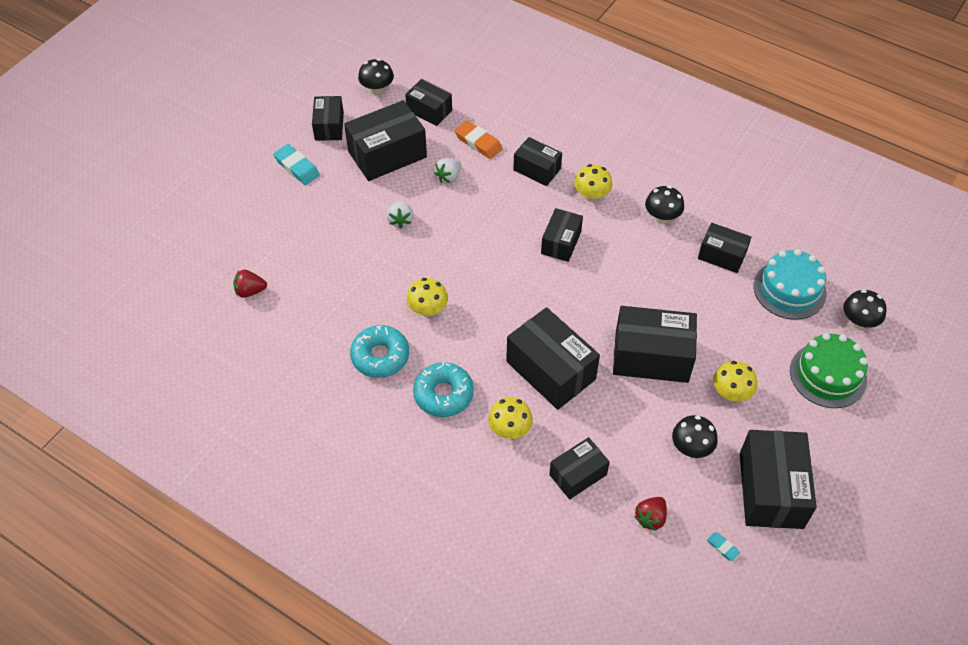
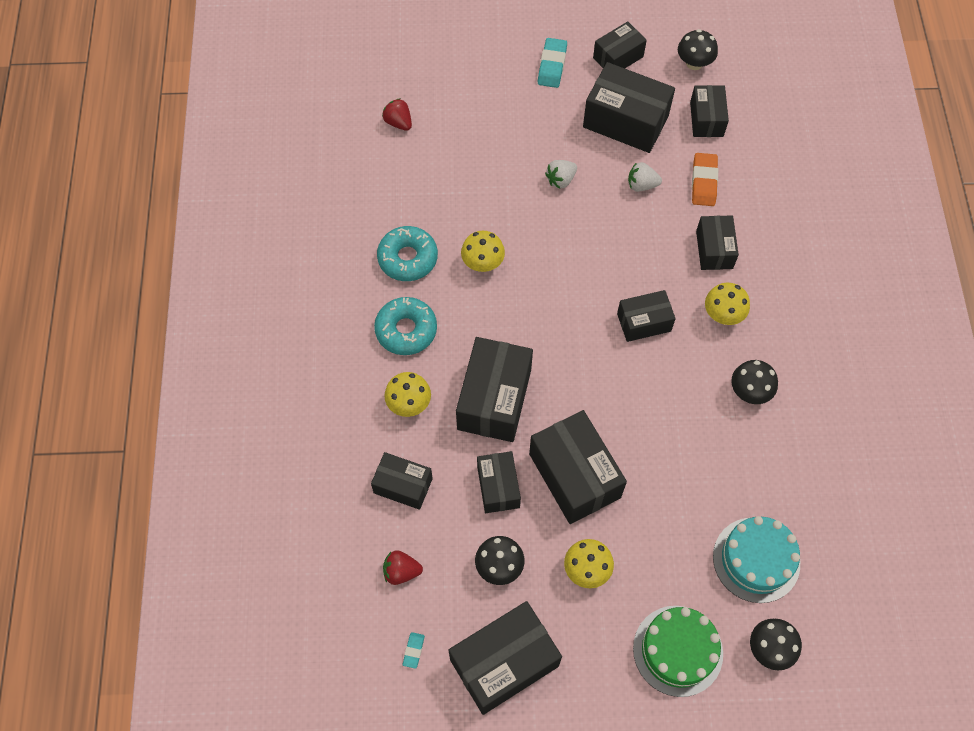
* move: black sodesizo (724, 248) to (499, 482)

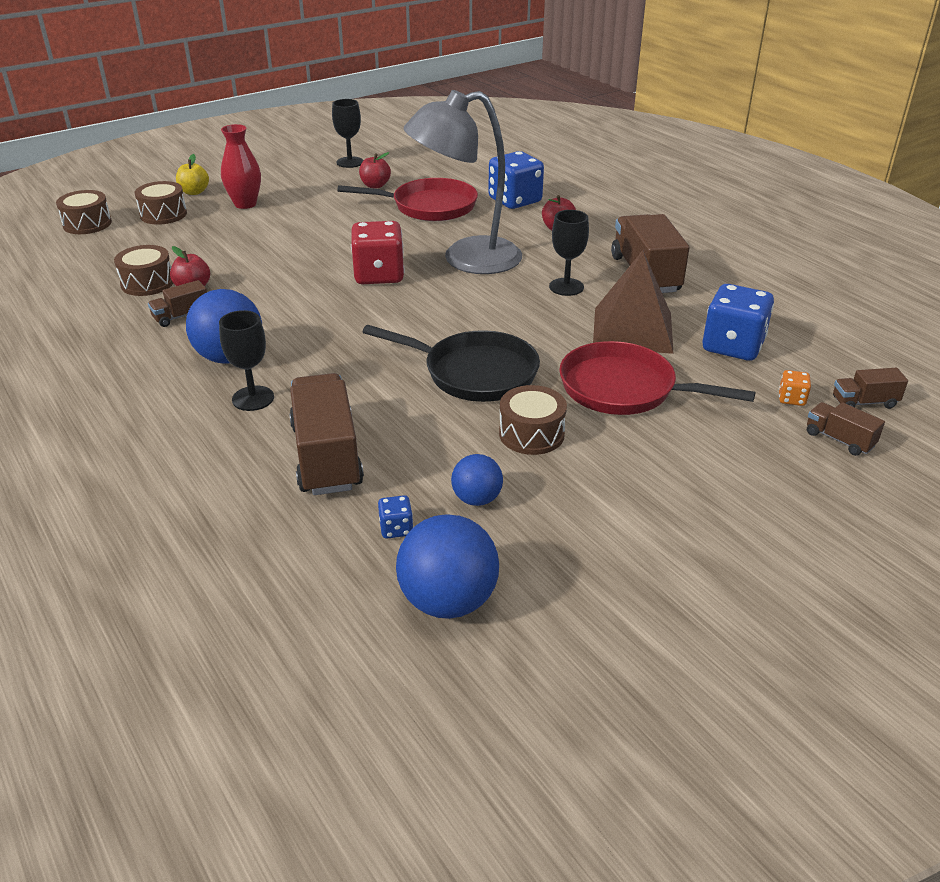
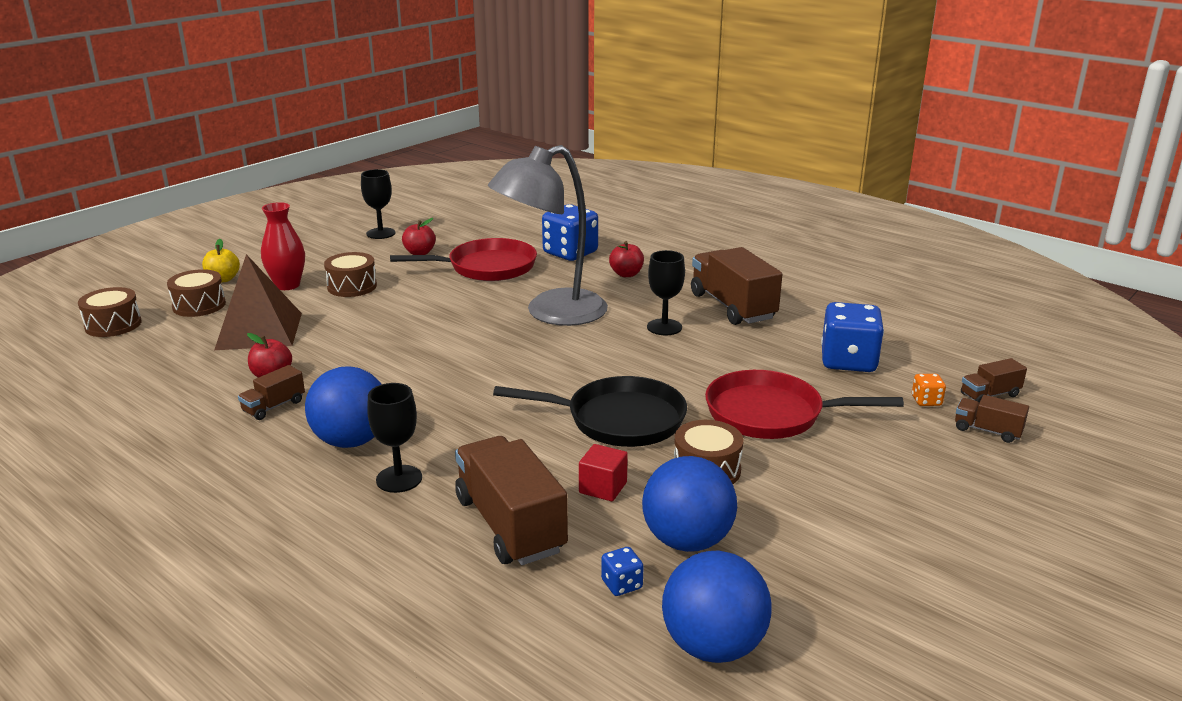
* move: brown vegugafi (633, 302) to (258, 302)
* move: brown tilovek (143, 270) to (350, 274)
* insert: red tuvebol (603, 472)
* resize: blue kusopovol (477, 480) = (689, 504) x1.73
* delete: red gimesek (378, 252)

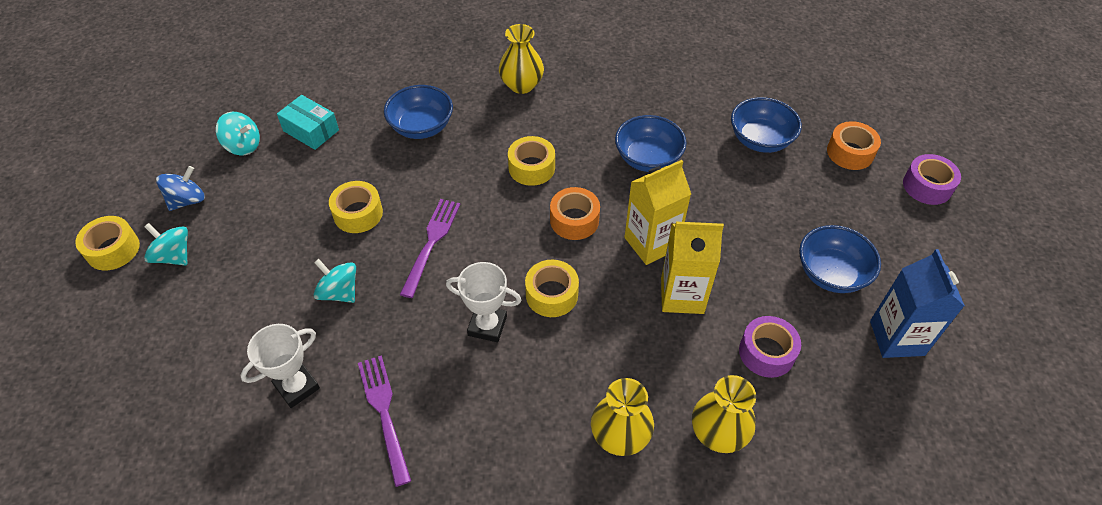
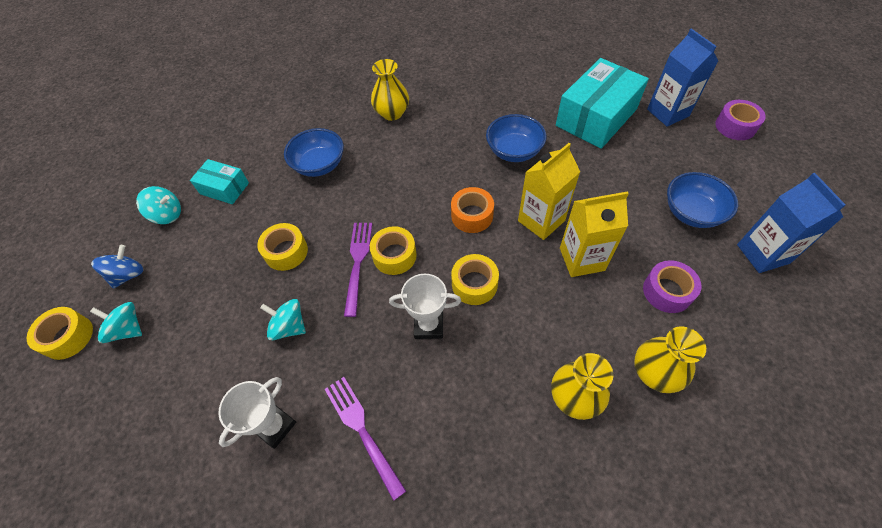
* move: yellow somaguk (531, 161) to (393, 250)
* replace: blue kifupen (766, 125) to turquoise sodesizo (602, 103)
* replace: orange somaguk (854, 145) to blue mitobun (682, 77)

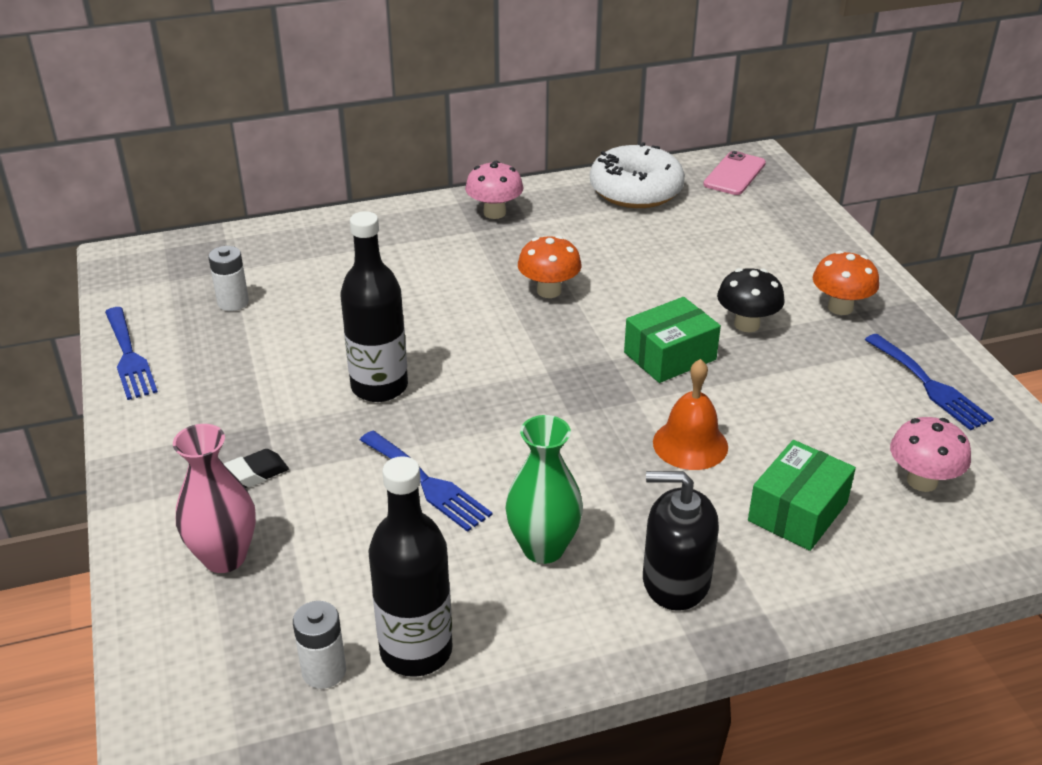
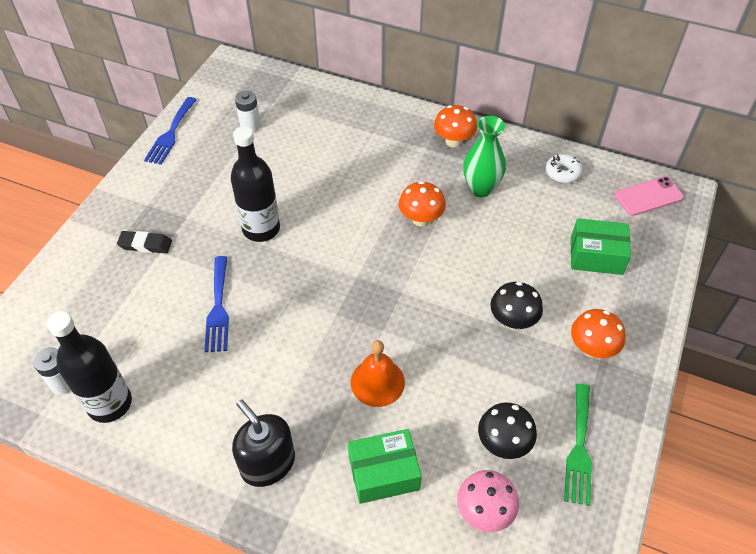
* recolor: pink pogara (494, 190) to orange pogara (455, 126)
* move: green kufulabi (544, 489) to (484, 156)
* insert: black pogara (507, 430)
* resize: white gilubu (637, 175) = (564, 168) x0.49
* recolor: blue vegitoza (929, 382) to green vegitoza (578, 445)
* move: green sodesizo (672, 340) to (601, 246)
* delete: pink kufulabi (214, 498)

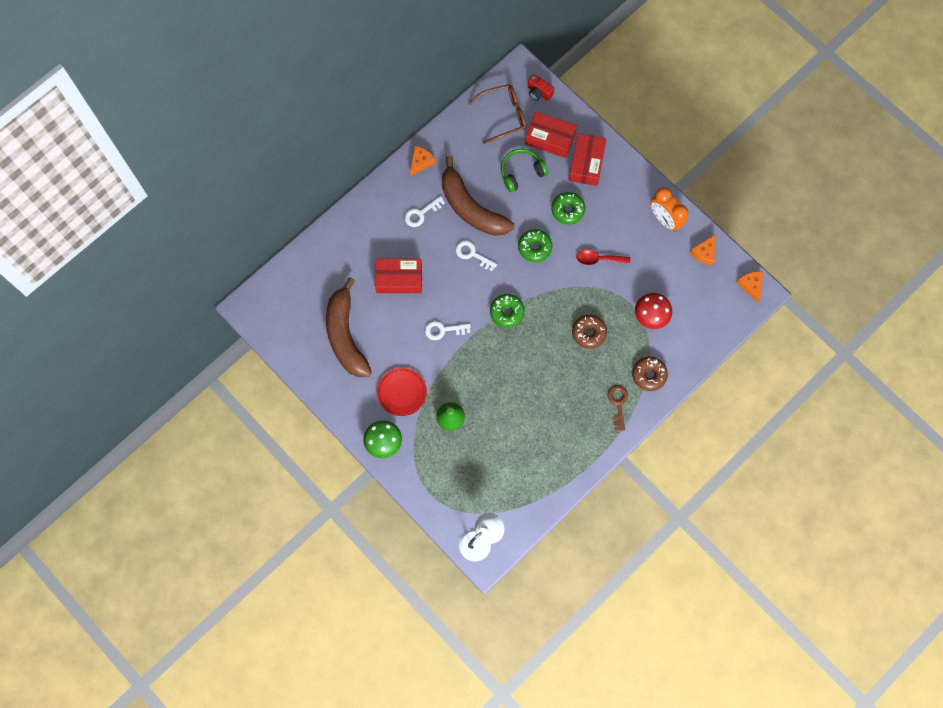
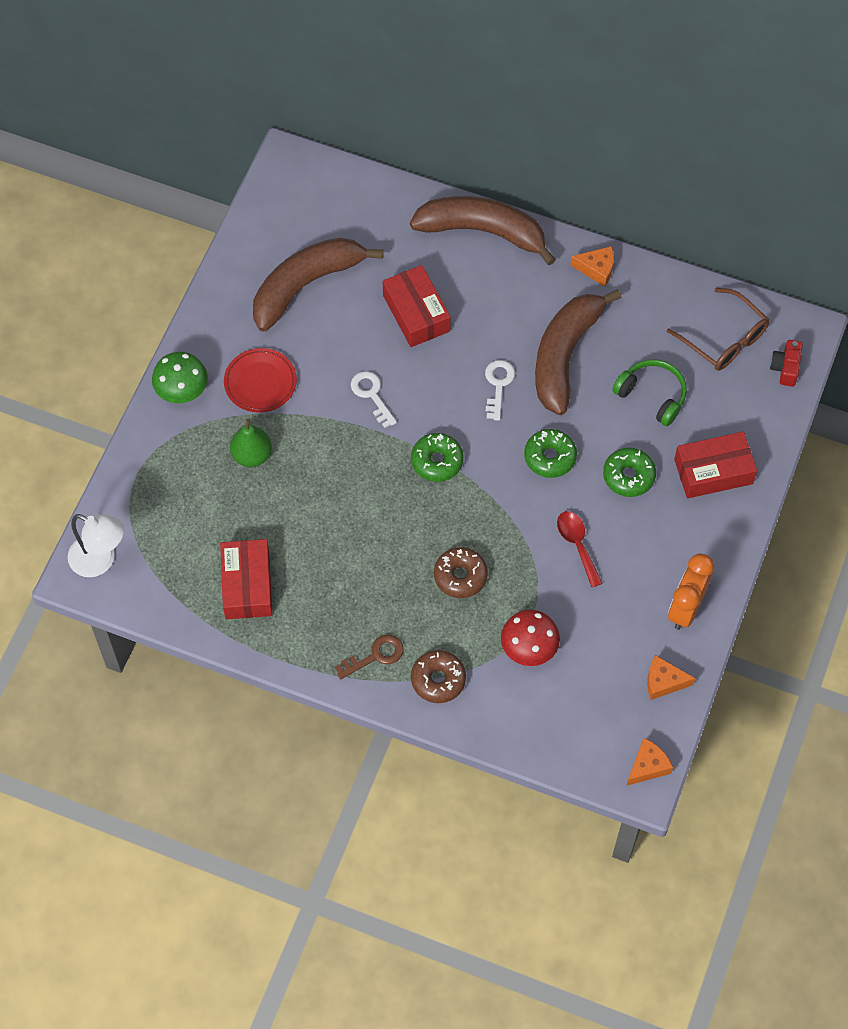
* move: red sodesizo (551, 135) to (246, 579)
* insert: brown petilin (483, 231)
* delete: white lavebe (425, 211)

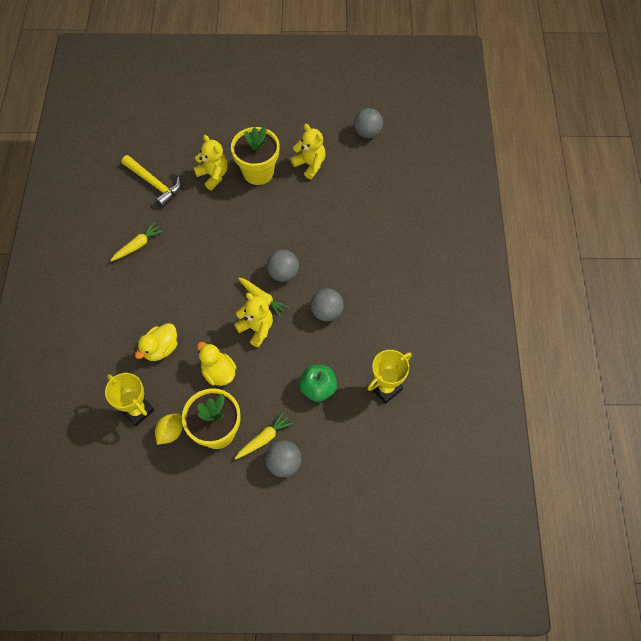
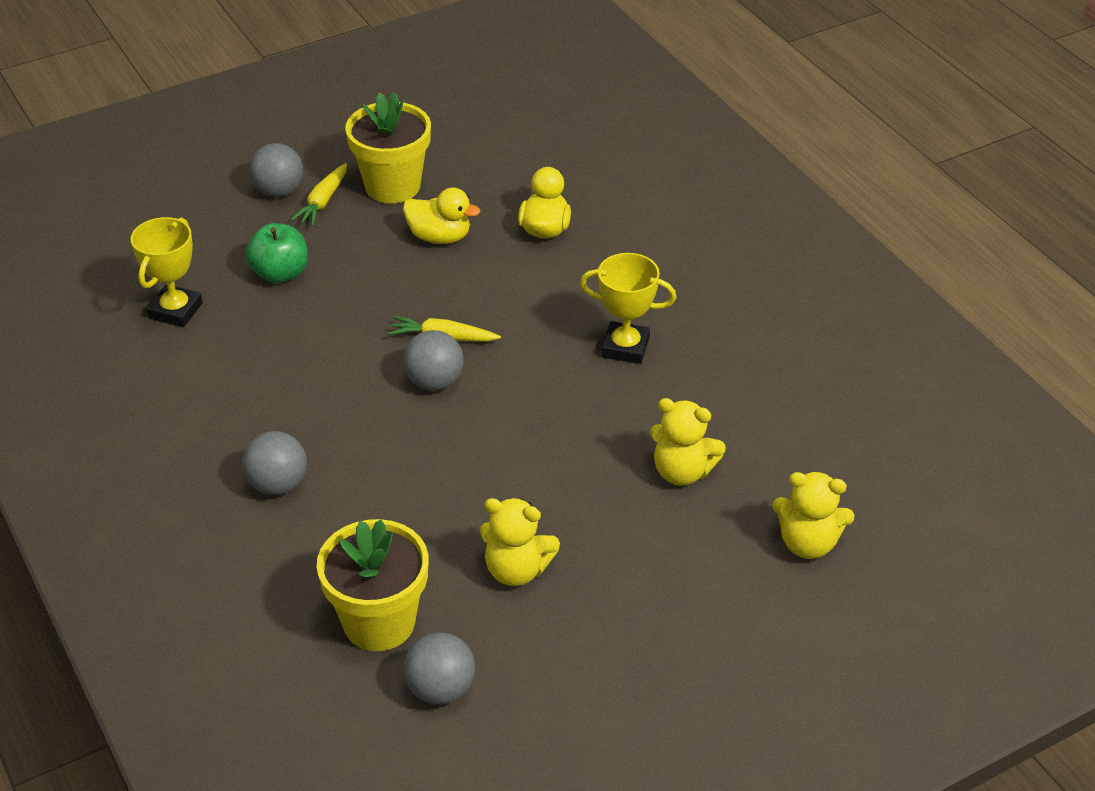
* move: grey kusopovol (327, 304) to (274, 463)
* move: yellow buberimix (255, 156) to (373, 585)
* move: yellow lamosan (129, 399) to (628, 308)
* move: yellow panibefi (253, 320) to (813, 515)
* delete: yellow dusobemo (136, 241)
* delete: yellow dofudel (151, 181)
* delete: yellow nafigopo (169, 429)

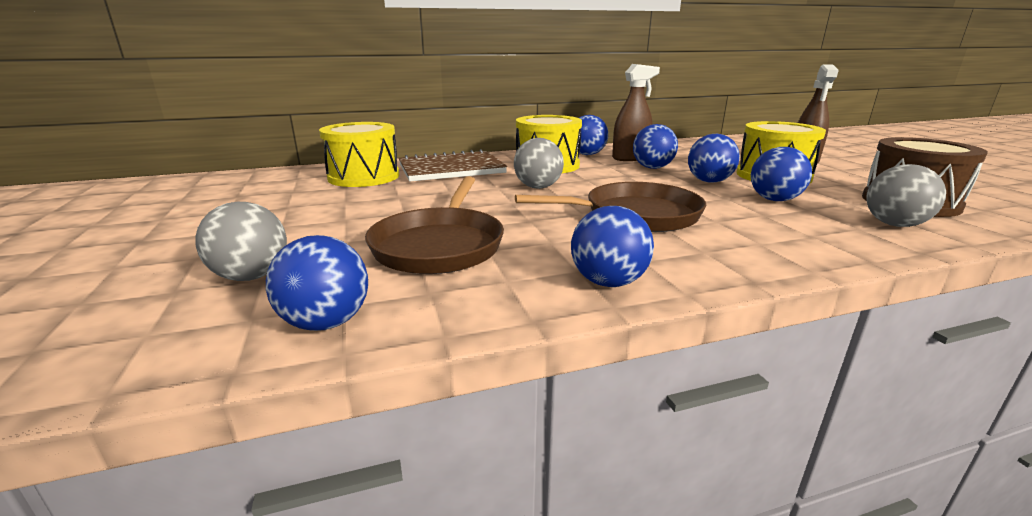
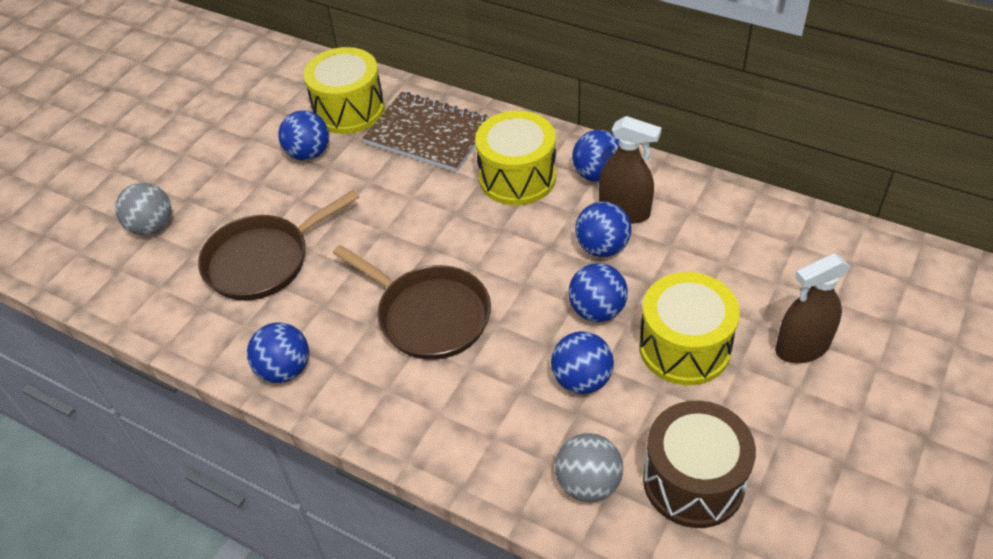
* move: blue kusopovol (317, 283) to (303, 135)
* delete: grey kusopovol (539, 163)

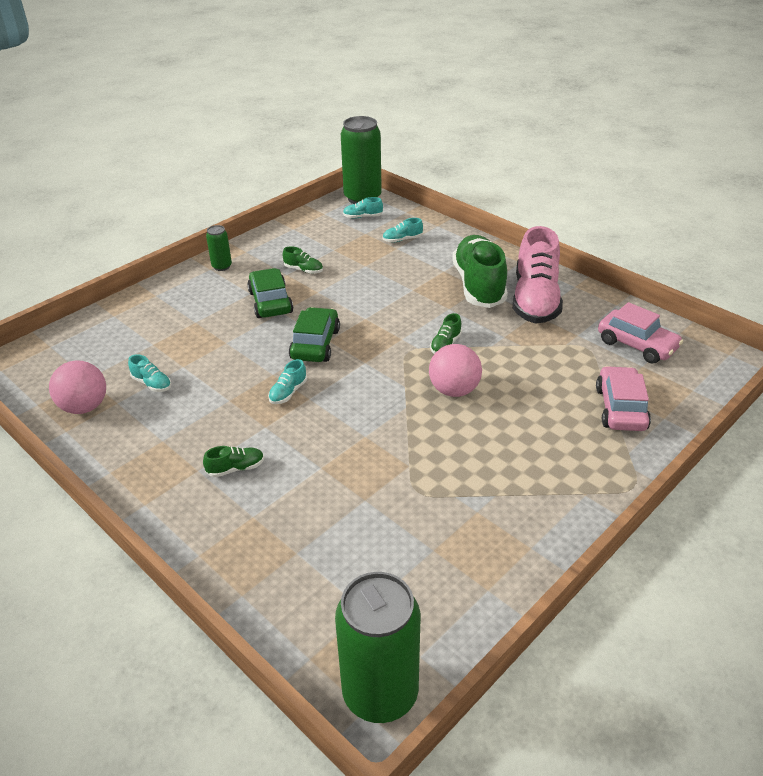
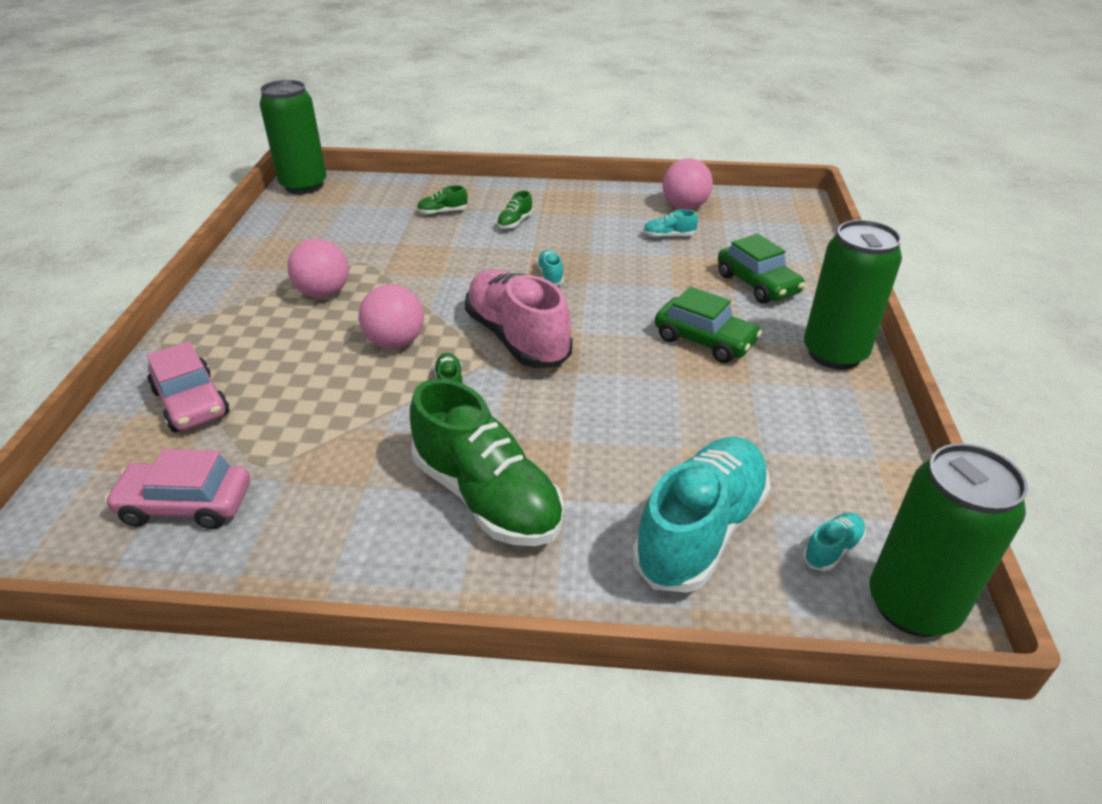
* insert: pink kusopovol (318, 268)
* move: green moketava (302, 260) to (442, 200)
* move: pink moketava (538, 275) to (518, 319)
* resize: turquoise moketava (402, 230) = (701, 515) x2.46
* move: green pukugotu (314, 334) to (761, 269)
* resize: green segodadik (219, 248) = (853, 295) x2.10

